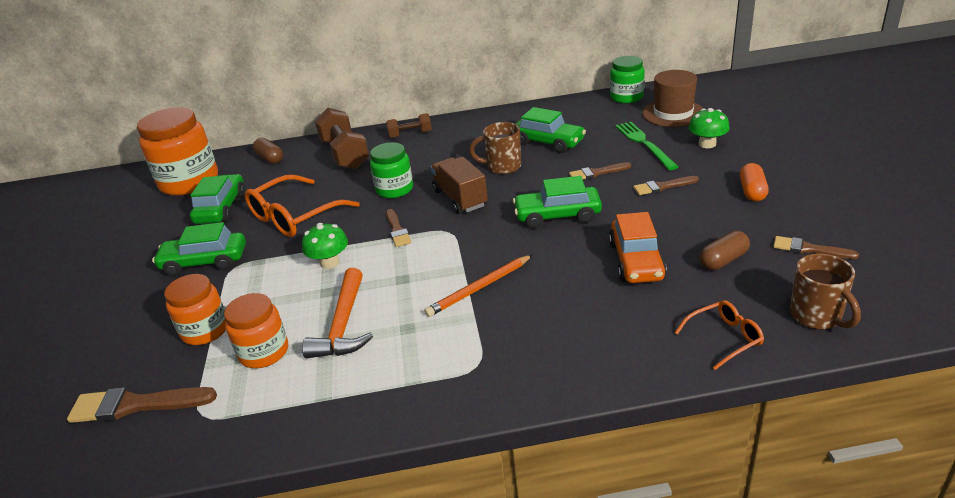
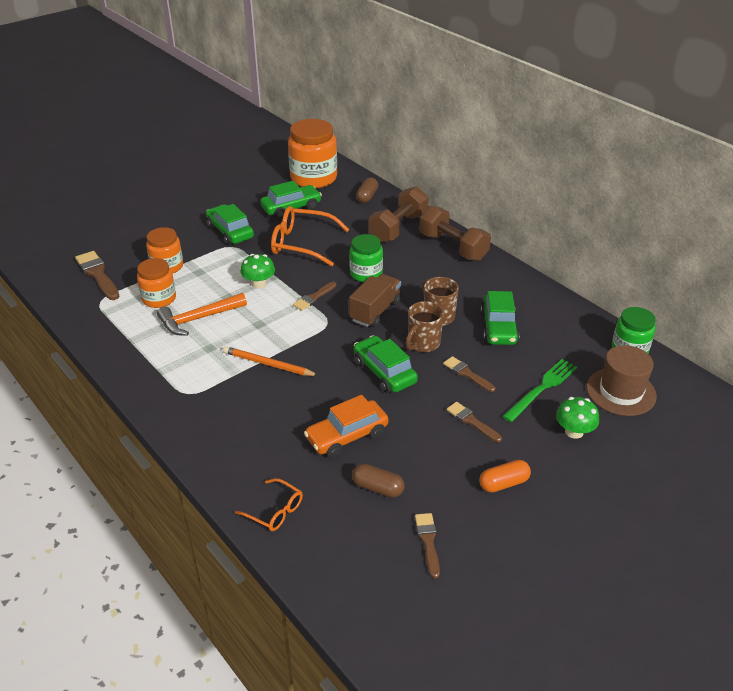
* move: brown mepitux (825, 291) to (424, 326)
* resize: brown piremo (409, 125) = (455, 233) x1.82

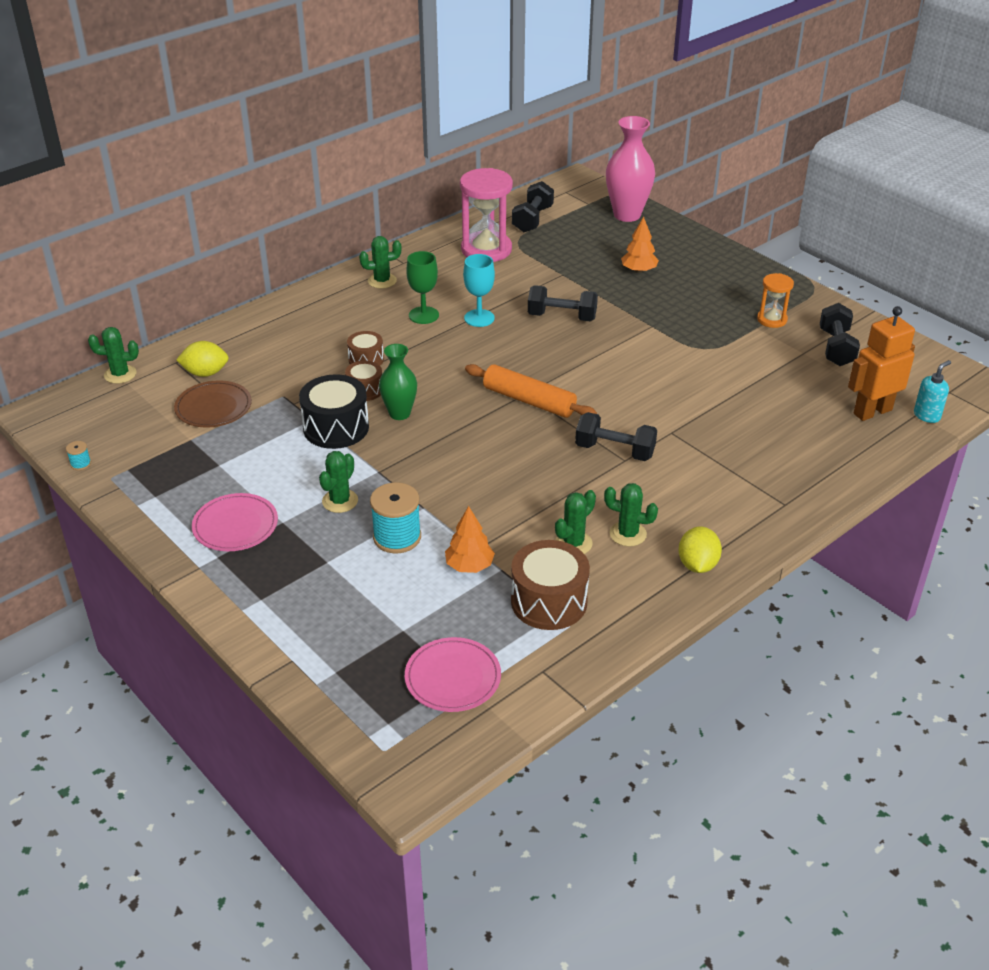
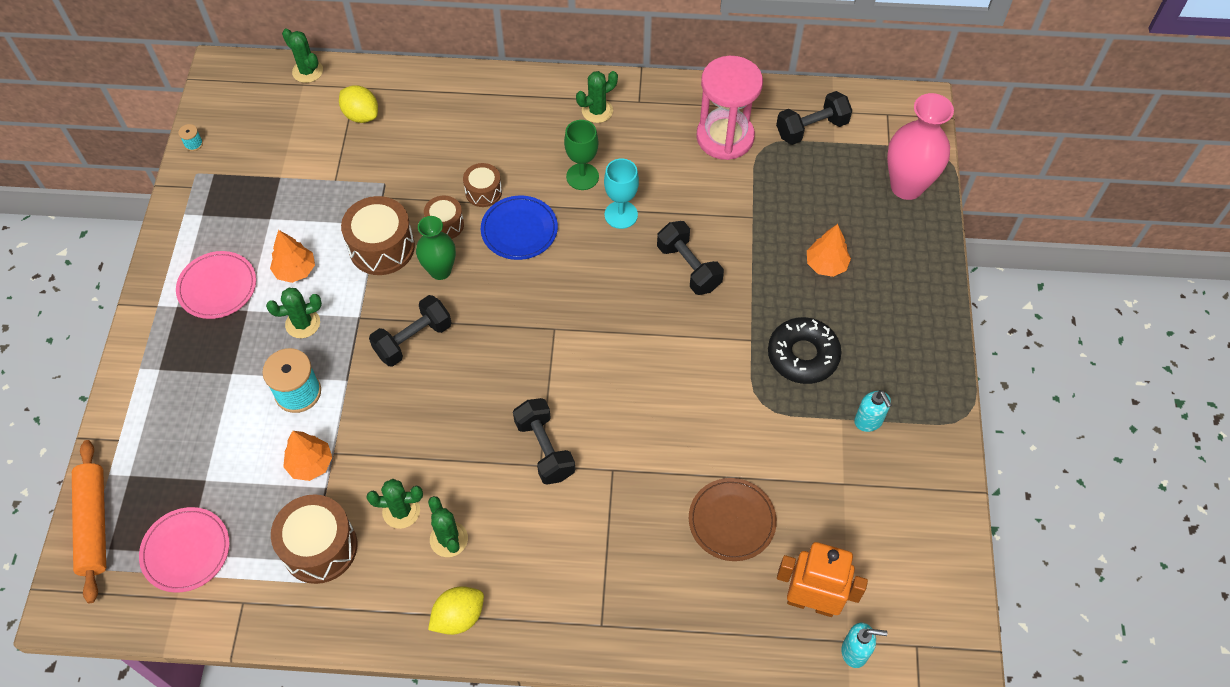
* move: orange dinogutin (531, 391) to (89, 521)
* insert: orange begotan (292, 256)
* recolor: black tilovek (334, 411) to brown tilovek (378, 235)
* move: black piremo (840, 334) to (410, 331)
* insert: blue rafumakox (519, 228)
* rotate: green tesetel (380, 262) = (597, 97) 60 degrees counterclockwise
* move: brown rafumakox (213, 404) to (733, 519)
* insert: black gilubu (805, 350)
* replace: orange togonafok (775, 300) to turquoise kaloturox (873, 411)

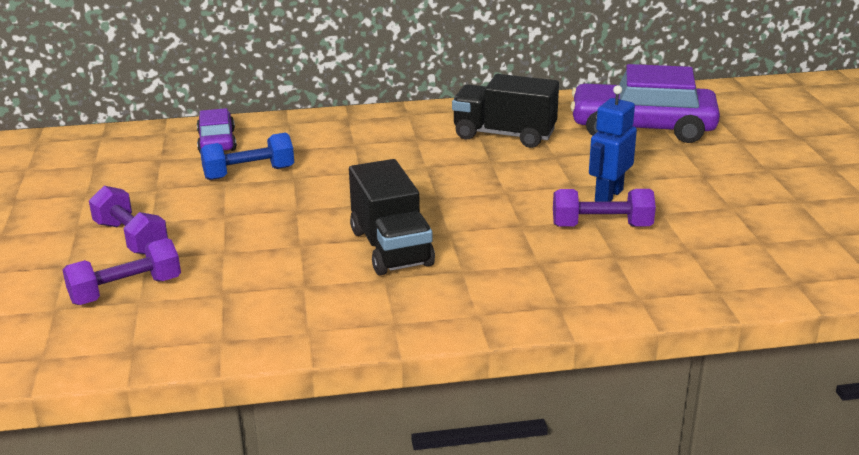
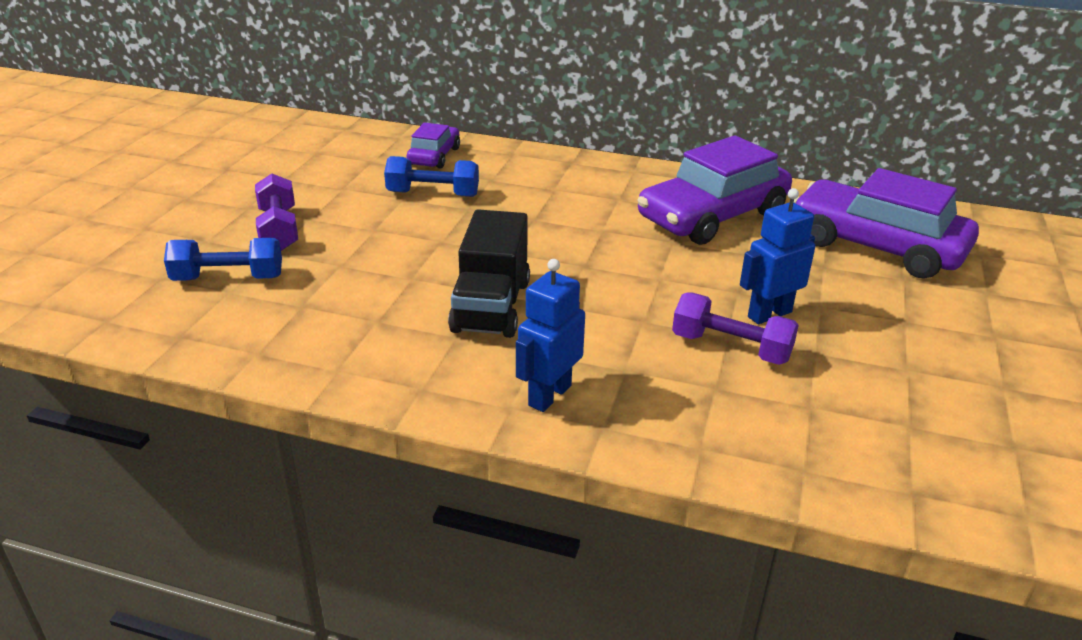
* recolor: purple piremo (122, 271) to blue piremo (223, 259)
* insert: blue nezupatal (550, 335)
* replace: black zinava (505, 111) to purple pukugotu (714, 190)

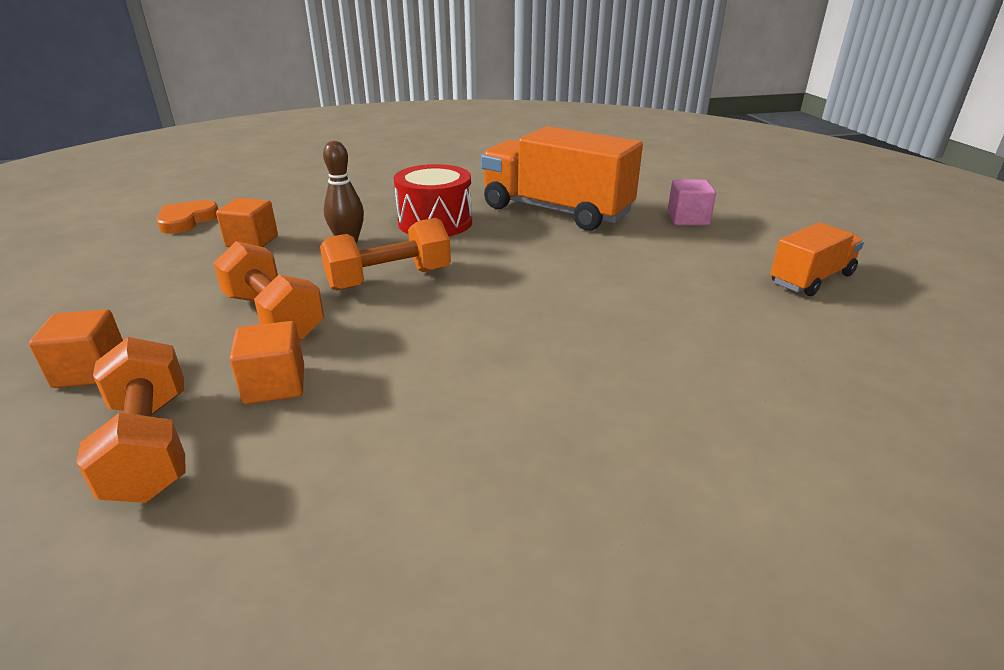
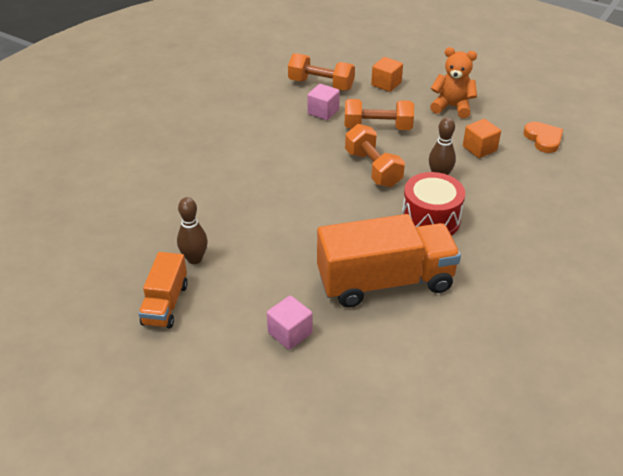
* insert: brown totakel (192, 230)
* recolor: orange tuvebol (267, 362) to pink tuvebol (323, 102)
* rotate: orange piremo (385, 254) = (375, 155) 45 degrees counterclockwise
* insert: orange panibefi (453, 82)

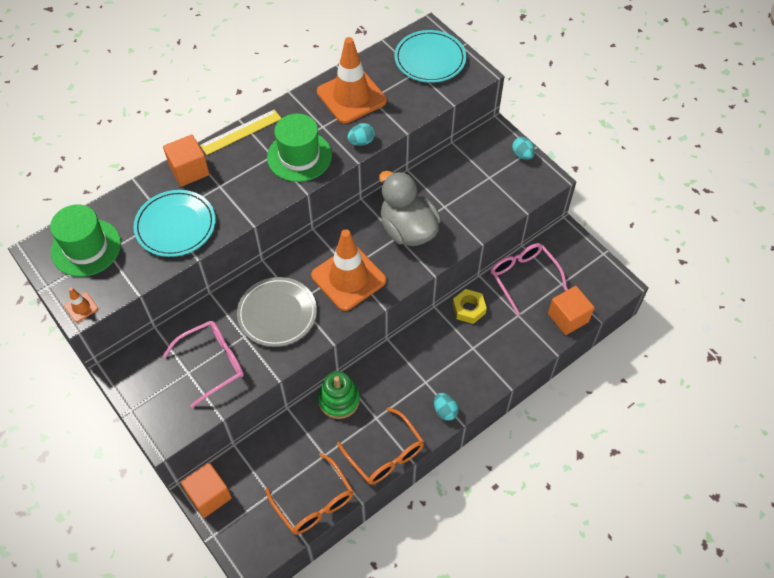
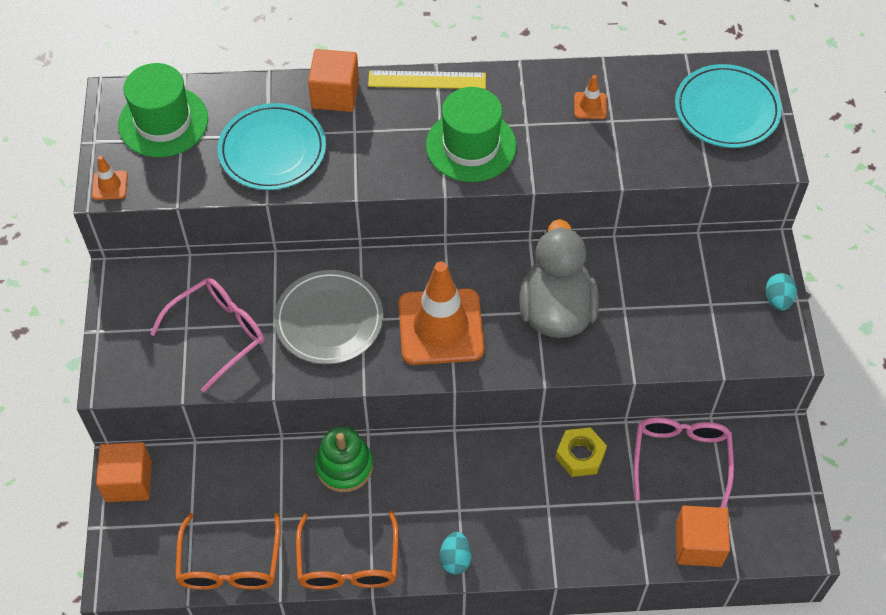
* rotate: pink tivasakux (203, 364) = (207, 335) 45 degrees counterclockwise
* resize: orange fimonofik (352, 80) = (590, 97) x0.41
* delete: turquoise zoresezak (361, 134)

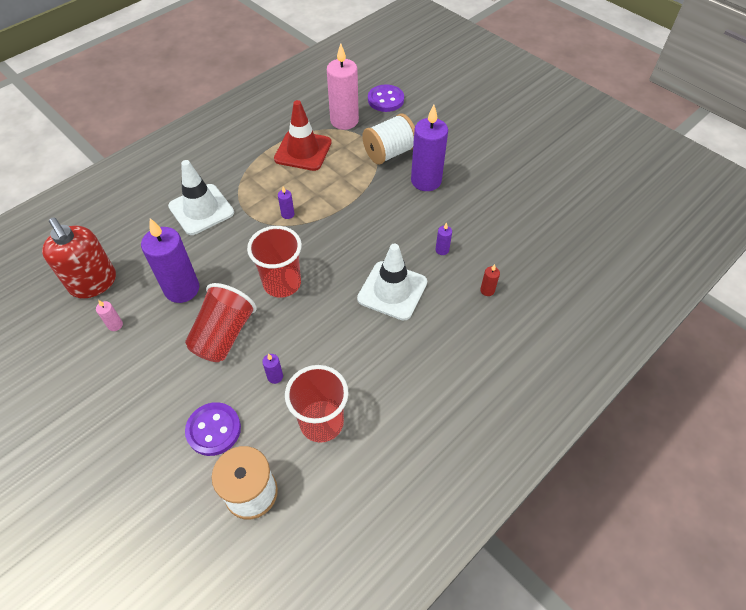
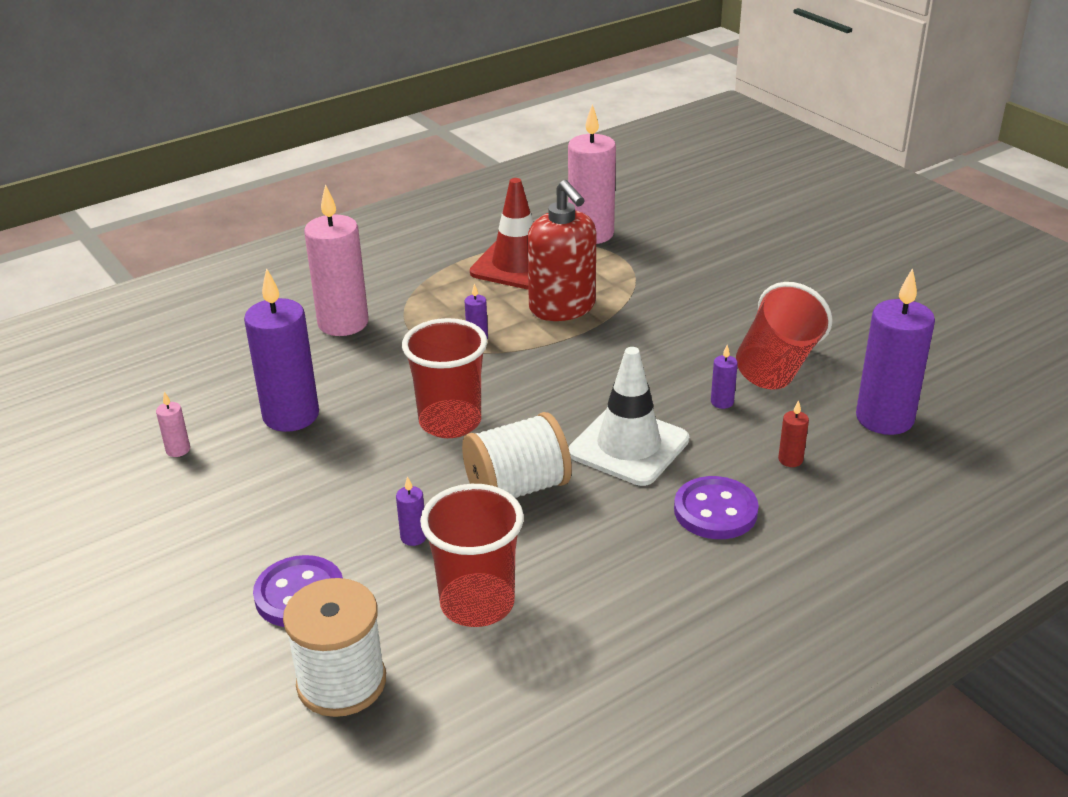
* replace: white fimonofik (201, 197) to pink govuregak (336, 260)
* move: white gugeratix (388, 139) to (517, 455)
* move: red kaloturox (79, 257) to (561, 250)
* move: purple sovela (386, 98) to (716, 507)
* move: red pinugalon (220, 322) to (784, 336)
* move: purple govuregak (429, 148) to (895, 351)

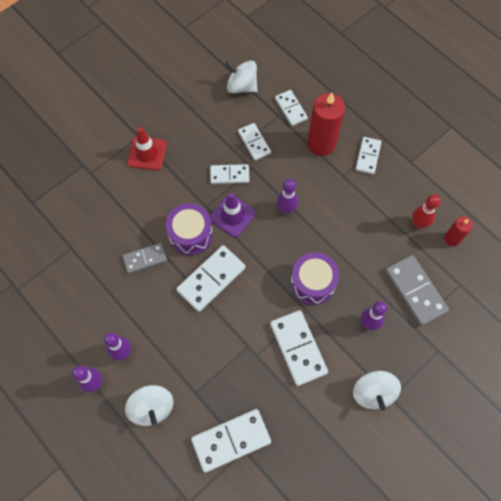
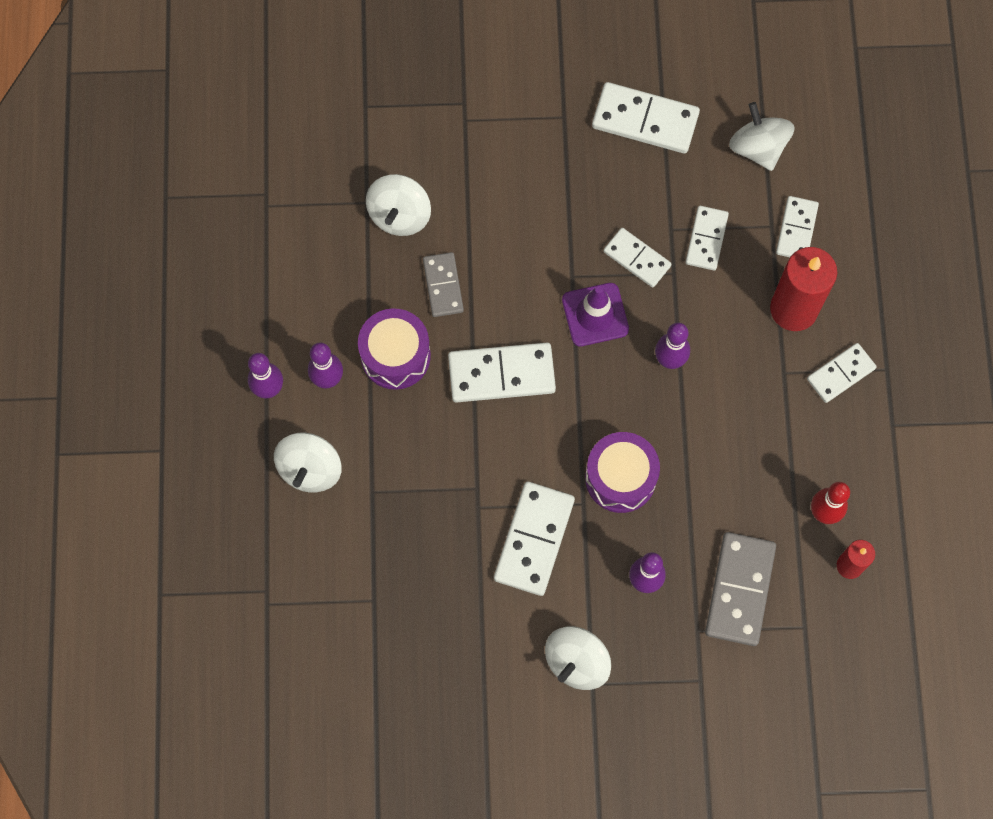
* move: purple tilovek (189, 229) to (394, 349)
* insert: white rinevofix (398, 205)
* rotate: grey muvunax (145, 258) = (443, 284) 60 degrees clockwise
* move: white muvunax (231, 440) to (646, 118)
* delete: red fimonofik (147, 148)

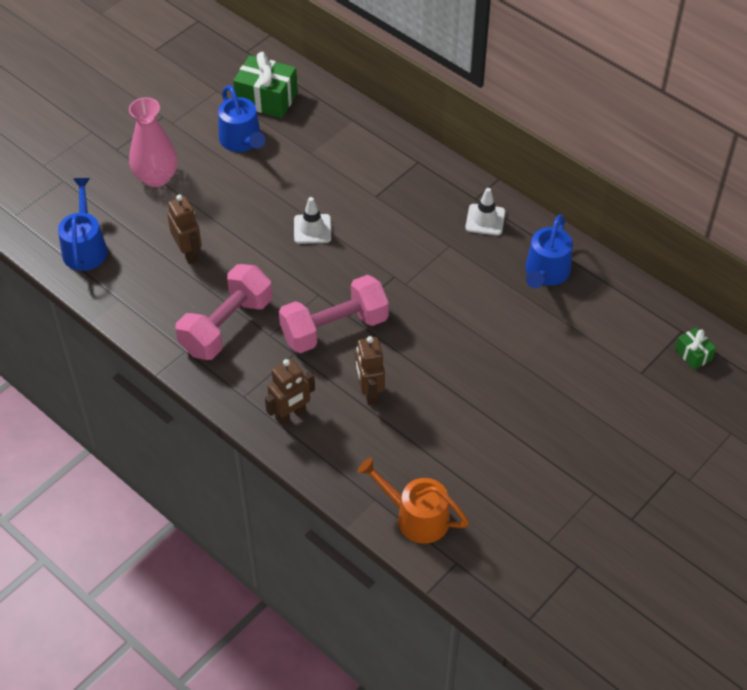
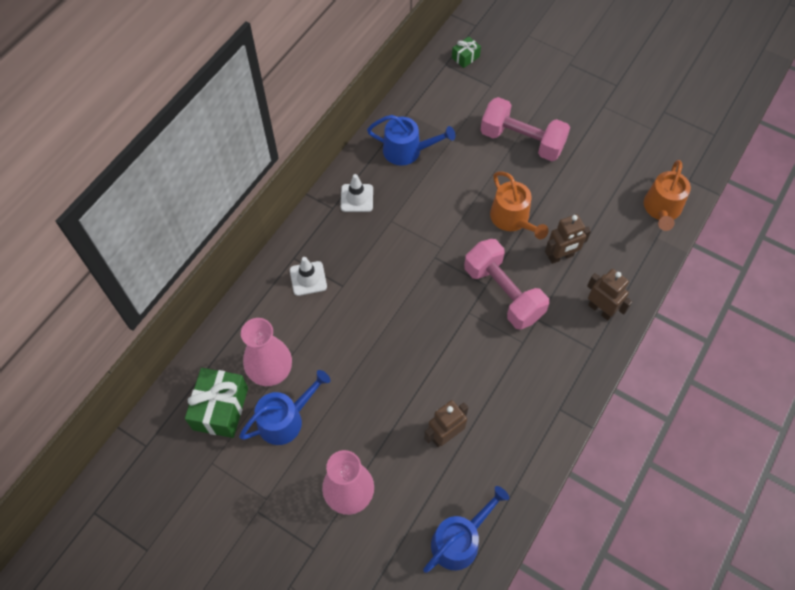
* insert: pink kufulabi (266, 352)
* move: white fimonofik (312, 220) to (308, 276)
* rotate: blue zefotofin (83, 224) = (466, 529) 150 degrees clockwise
* move: pink piremo (223, 312) to (525, 129)
* insert: orange zefotofin (519, 205)

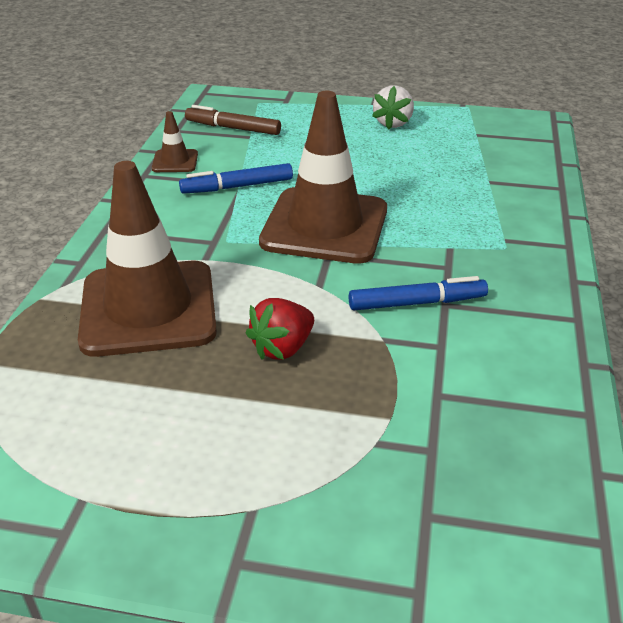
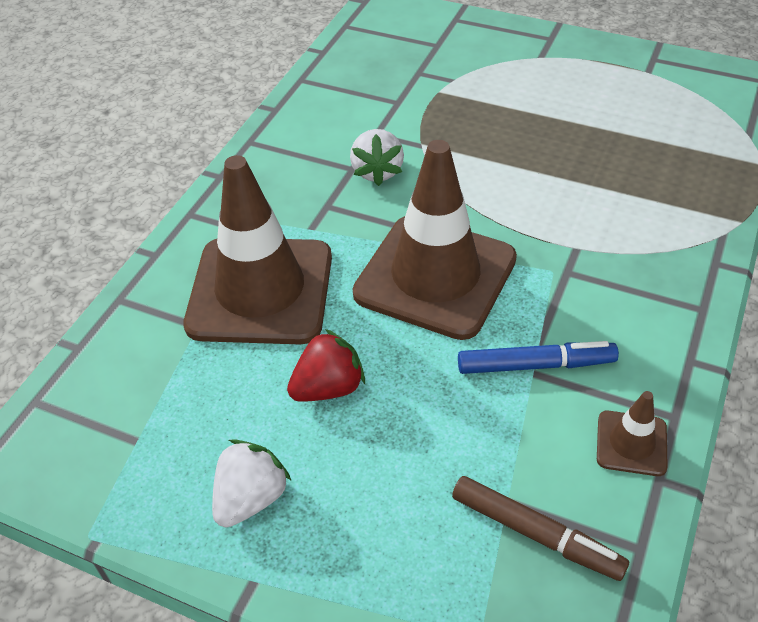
* move: brown fimonofik (147, 259) to (257, 249)
* move: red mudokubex (280, 329) to (326, 365)
* replace: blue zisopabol (418, 293) to white mudokubex (377, 157)

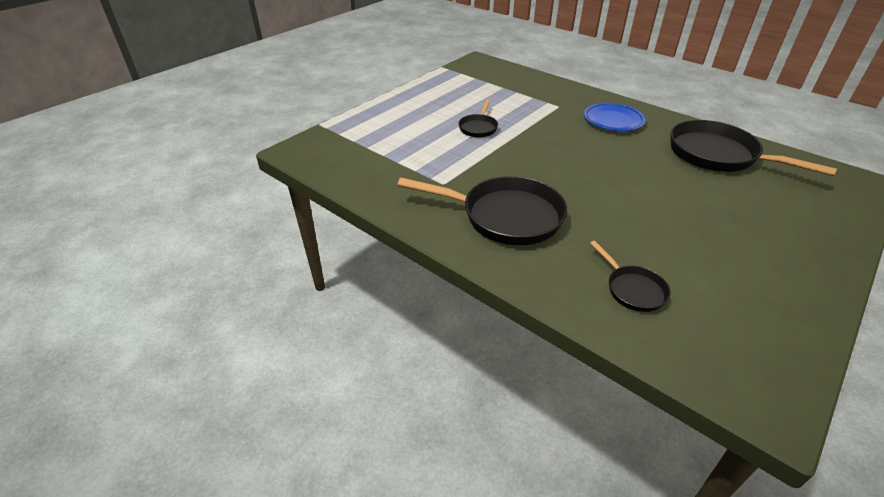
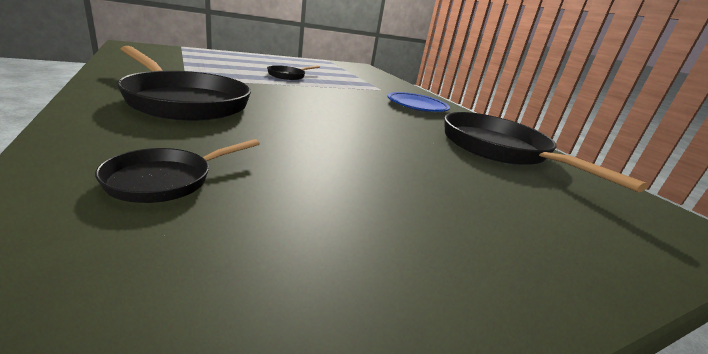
* rotate: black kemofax (630, 276) = (177, 171) 45 degrees clockwise

